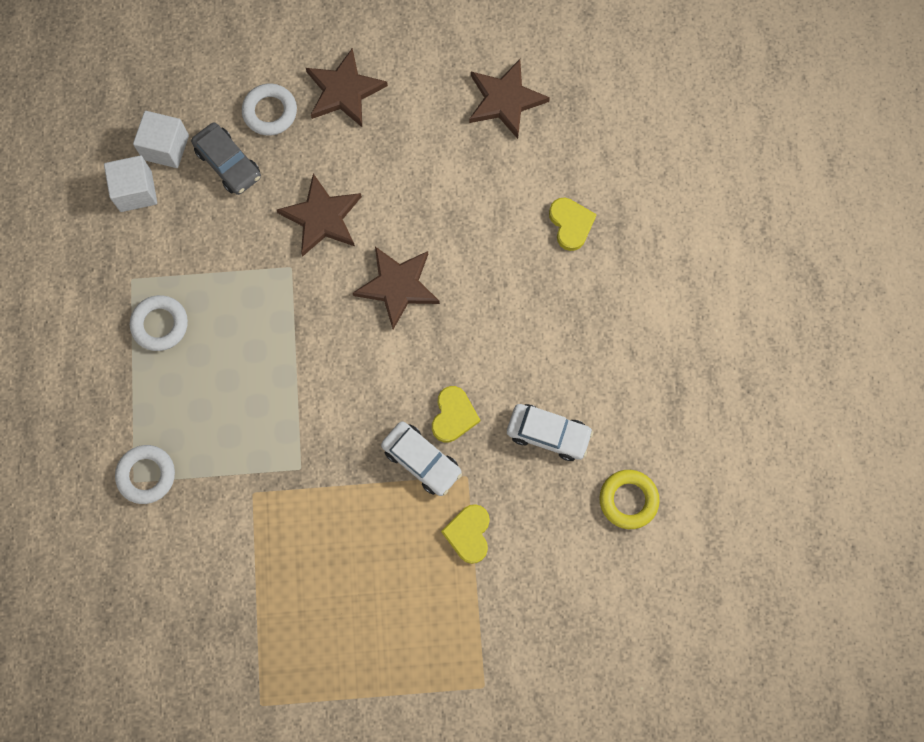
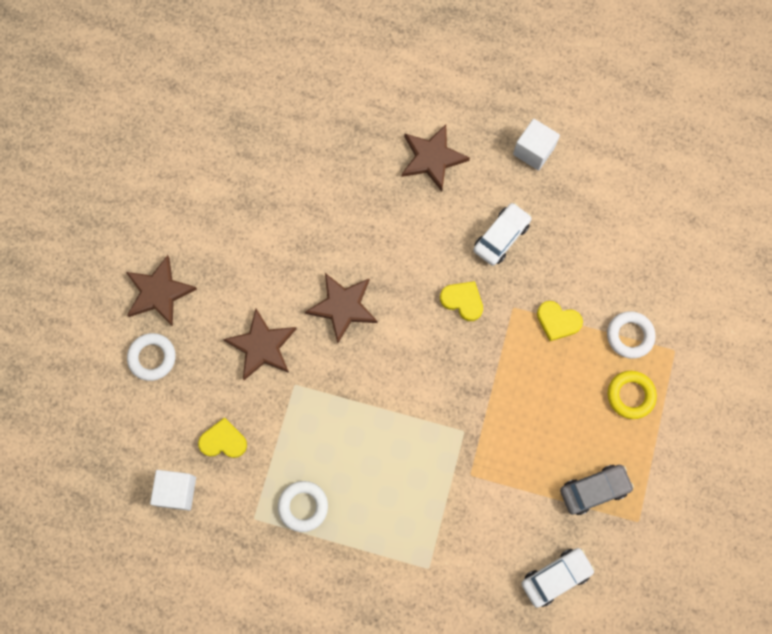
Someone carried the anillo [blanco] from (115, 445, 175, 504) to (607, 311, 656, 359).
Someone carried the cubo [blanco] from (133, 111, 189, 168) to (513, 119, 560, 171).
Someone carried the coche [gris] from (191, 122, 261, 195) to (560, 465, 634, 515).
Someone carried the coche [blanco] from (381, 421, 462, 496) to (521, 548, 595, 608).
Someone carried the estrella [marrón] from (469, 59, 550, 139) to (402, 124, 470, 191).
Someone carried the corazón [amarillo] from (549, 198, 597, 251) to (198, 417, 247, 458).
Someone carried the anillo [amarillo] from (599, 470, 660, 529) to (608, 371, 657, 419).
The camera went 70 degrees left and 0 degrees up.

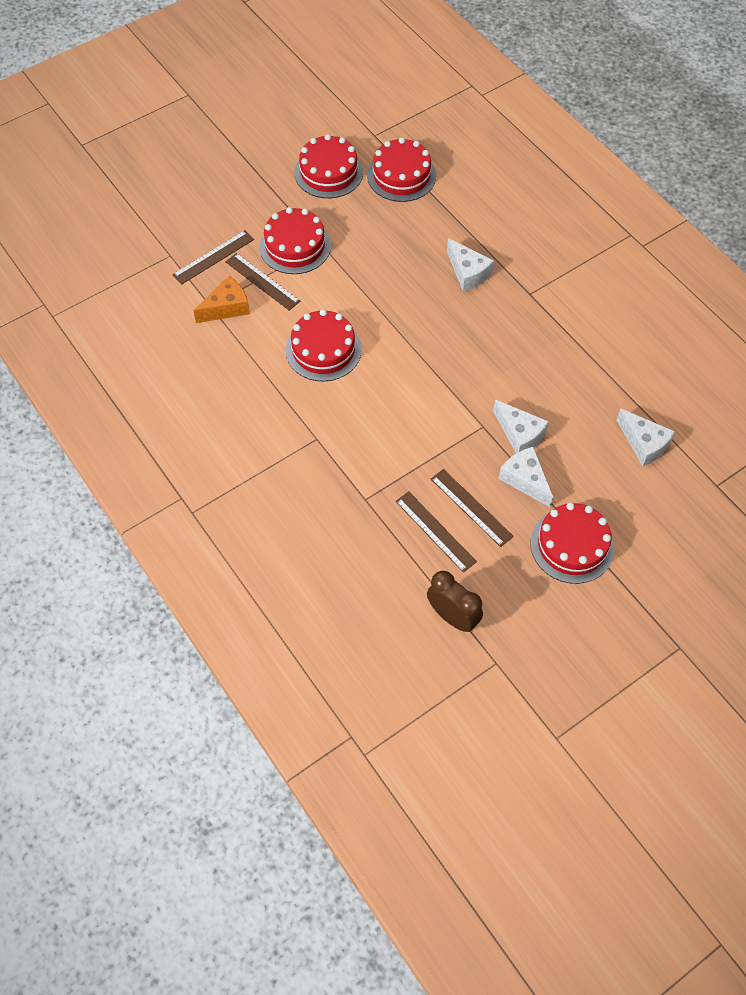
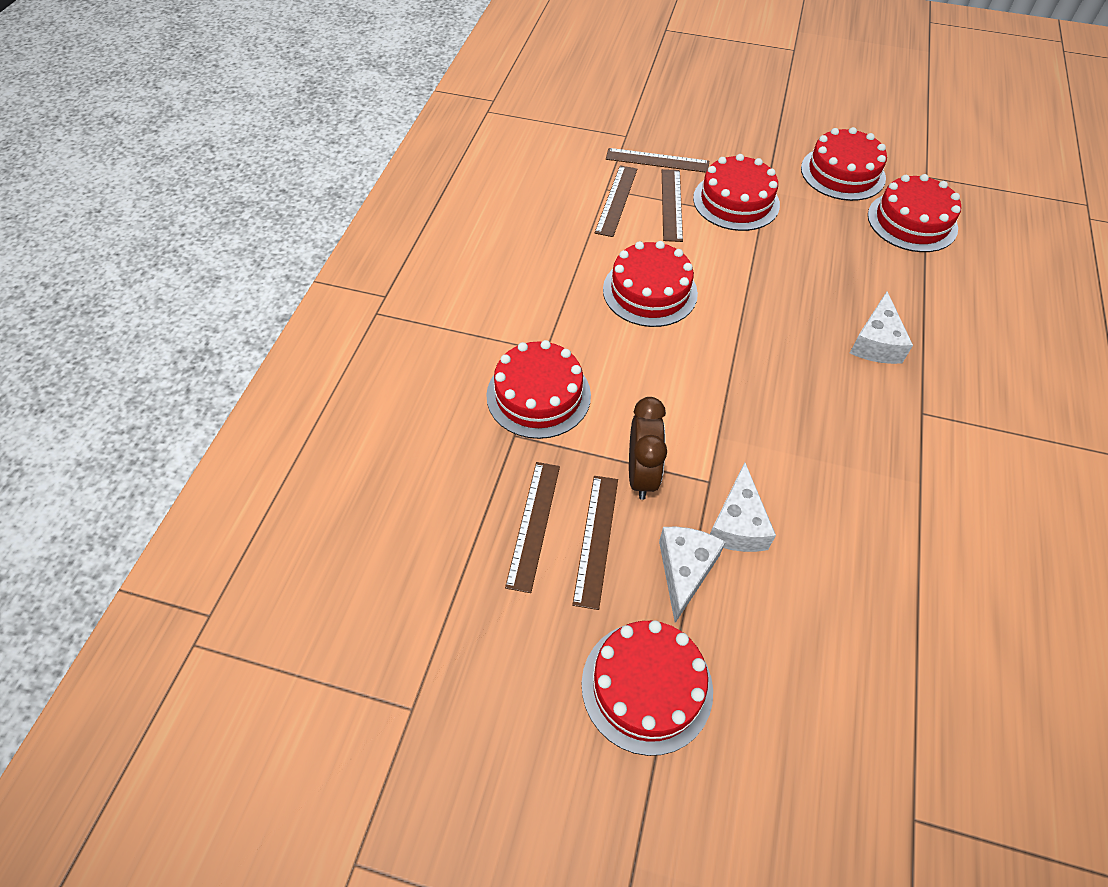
Someone took away the queso [blanco] at (616, 408, 675, 466).
Someone put down the tarta [rojo] at (486, 340, 591, 439).
Someone carried the despertador [marrón] from (427, 571, 483, 632) to (629, 397, 667, 500).
Someone swapped the queso [naranja] at (193, 276, 250, 323) for the regla [marrón] at (595, 165, 637, 237).
The camera went 50 degrees right and 5 degrees down.

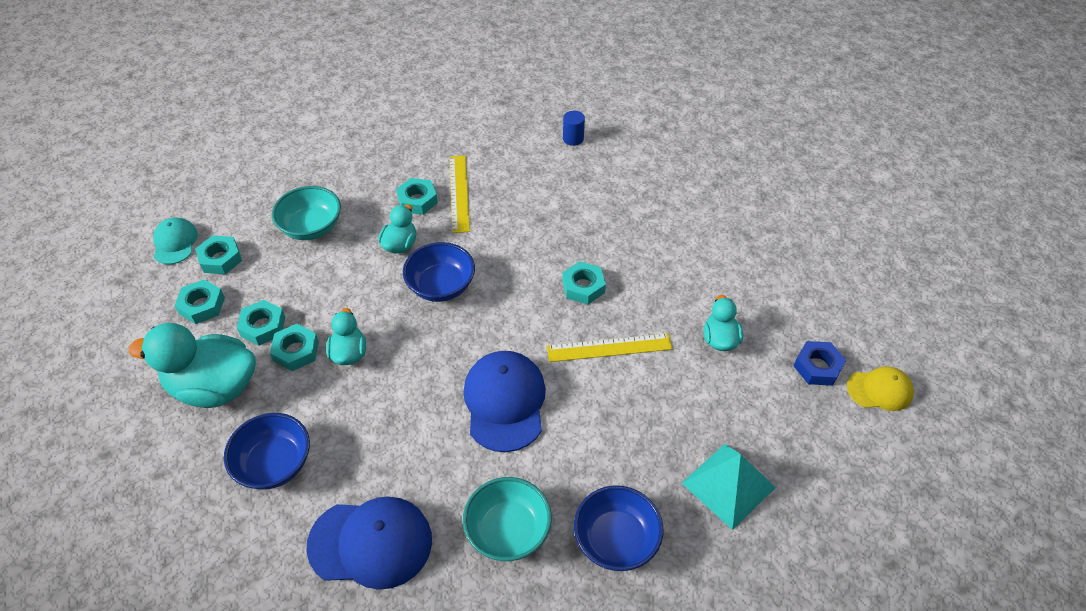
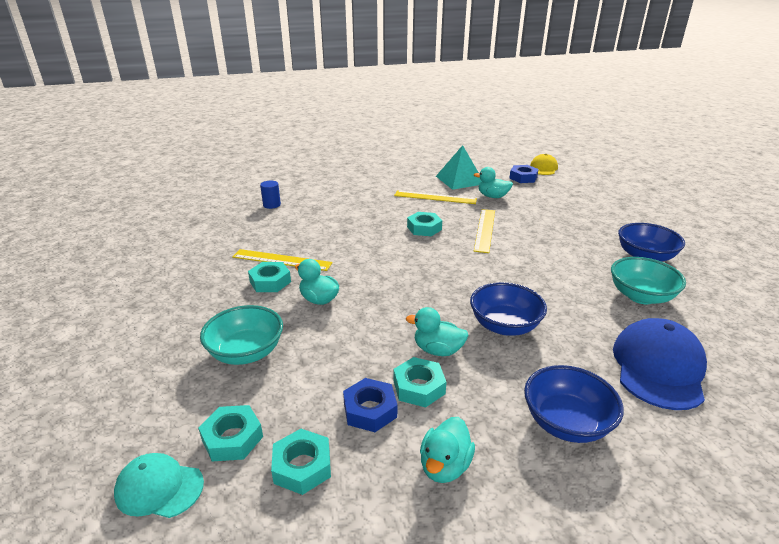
Someone took away the gorra [azul] at (463, 351, 546, 452).
Someone put down the regla [amarillo] at (394, 190, 477, 204).
Someone carried the cuenco [azul] from (403, 242, 475, 302) to (470, 282, 547, 336).
Someone carried the pirámide [turquesa] from (682, 444, 776, 530) to (436, 145, 482, 190).
Someone repainted the tuerca [turquesa] at (237, 300, 285, 346), which became the tuerca [azul] at (343, 378, 397, 432).
Someone scaled the pato [turquesa] at (128, 323, 256, 408) by 0.53.
The camera went 70 degrees left and 20 degrees down.

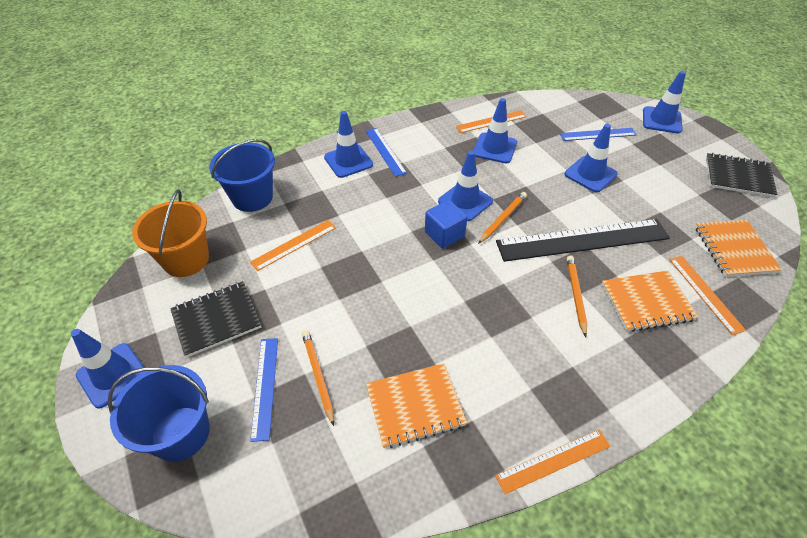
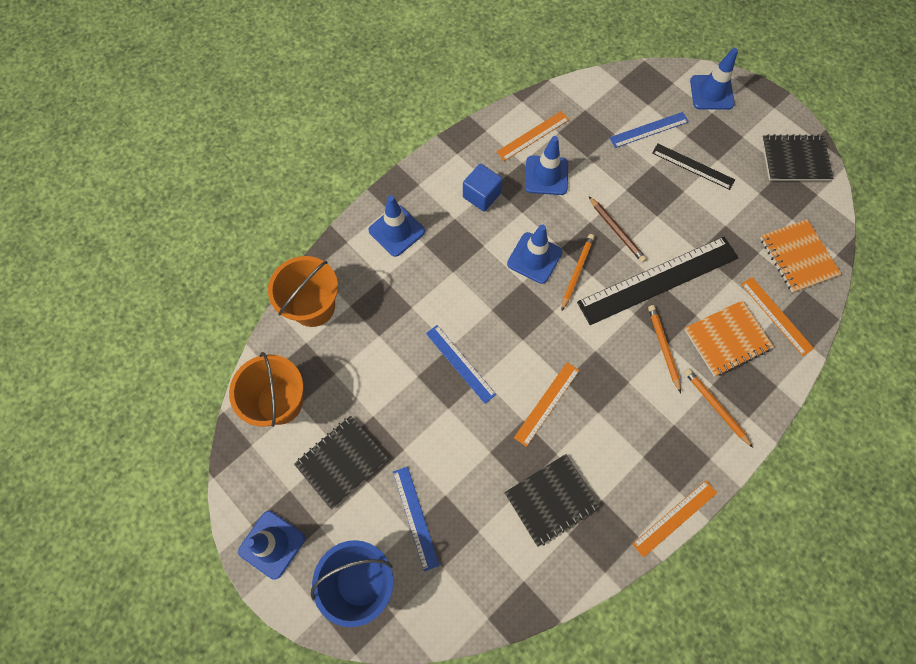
Someone took away the cono de tráfico [azul] at (565, 124, 617, 192).
Someone put down the lápiz [marrón] at (589, 197, 647, 262).
Someone put down the regla [negro] at (652, 144, 735, 190).
Someone carried the regla [naranja] from (250, 220, 336, 271) to (514, 362, 579, 447).
Someone carried the lápiz [naranja] from (302, 330, 334, 426) to (684, 369, 753, 448).
Someone carried the regla [azul] from (366, 128, 407, 177) to (426, 325, 496, 404).
Someone carried the cubo [azul] from (425, 200, 467, 248) to (463, 164, 503, 212).
Someone repainted the balde [azul] at (209, 139, 275, 212), which became the balde [naranja] at (268, 256, 338, 327).
Someone repainted the cuaderno [naranja] at (366, 363, 467, 448), which became the cuaderno [negro] at (504, 454, 600, 547).
The camera went 15 degrees left and 20 degrees up.

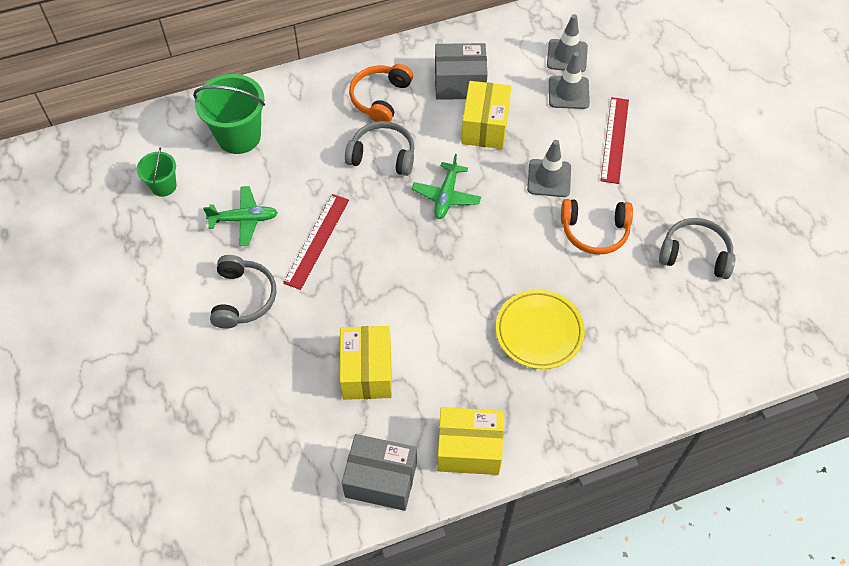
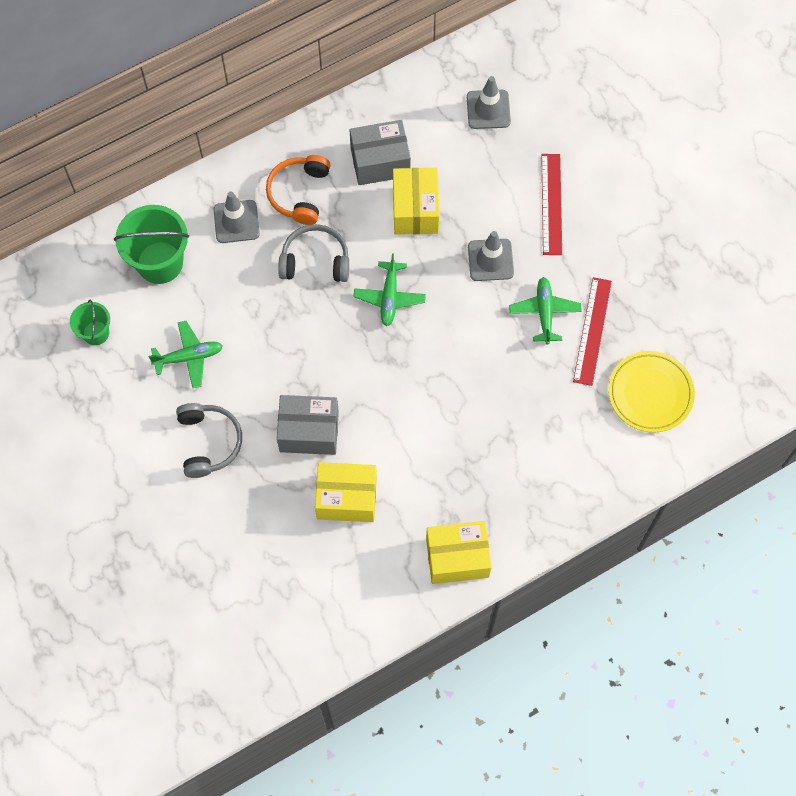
Someone took away the auriculares [gris] at (659, 218, 735, 279).
Someone carried the regla [rojo] from (283, 194, 349, 290) to (573, 277, 612, 386).
Someone carried the caja [gris] from (342, 434, 417, 511) to (277, 395, 339, 455).
Someone carried the plato [amarillo] from (496, 290, 585, 369) to (608, 351, 695, 433).
Someone carried the cono de tráfico [gris] from (549, 52, 590, 109) to (213, 192, 260, 243).
Someone swapped the auriculares [naranja] at (561, 199, 633, 255) for the avión [verde] at (509, 277, 582, 345).
Someone rotated the caja [amarillo] at (340, 326, 392, 400) by 75 degrees counterclockwise.
The camera went 10 degrees left and 10 degrees up.

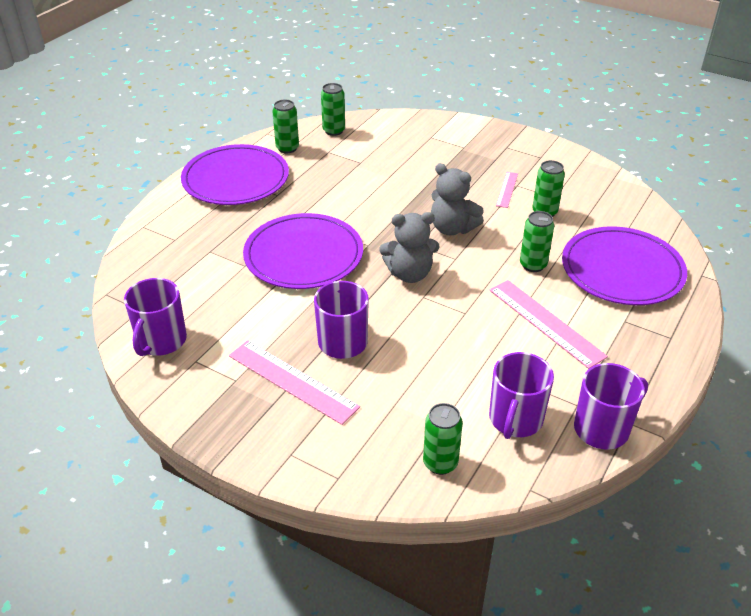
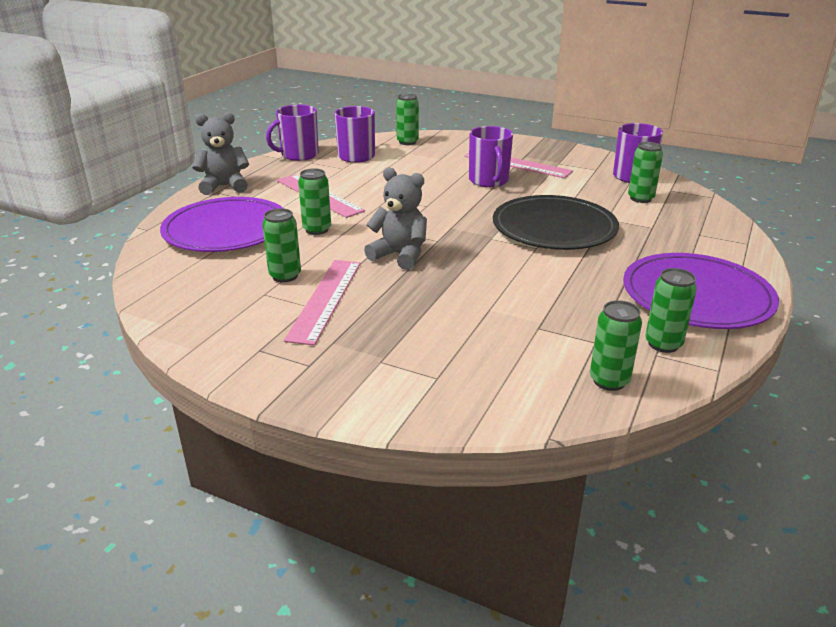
Someone put down the lata [verde] at (628, 142, 663, 203).
Someone carried the osito [gris] from (379, 212, 440, 283) to (192, 112, 249, 195).
Someone repainted the plato [morado] at (243, 213, 363, 289), which became the plato [negro] at (493, 195, 619, 250).
Someone scaled the regla [rosa] at (496, 172, 518, 208) by 1.87.
The camera went 175 degrees right and 10 degrees down.

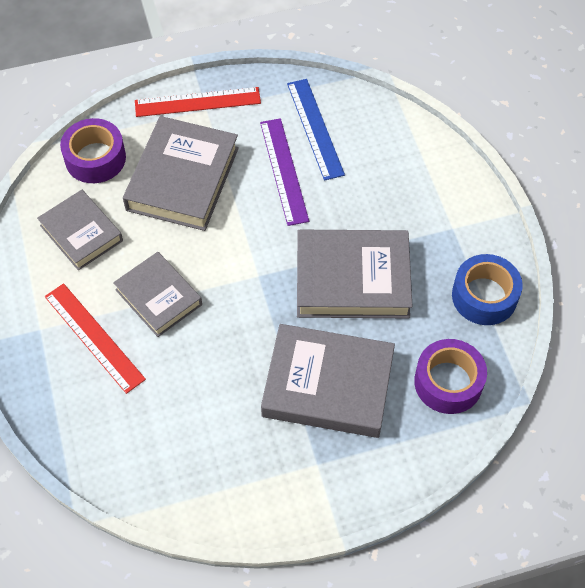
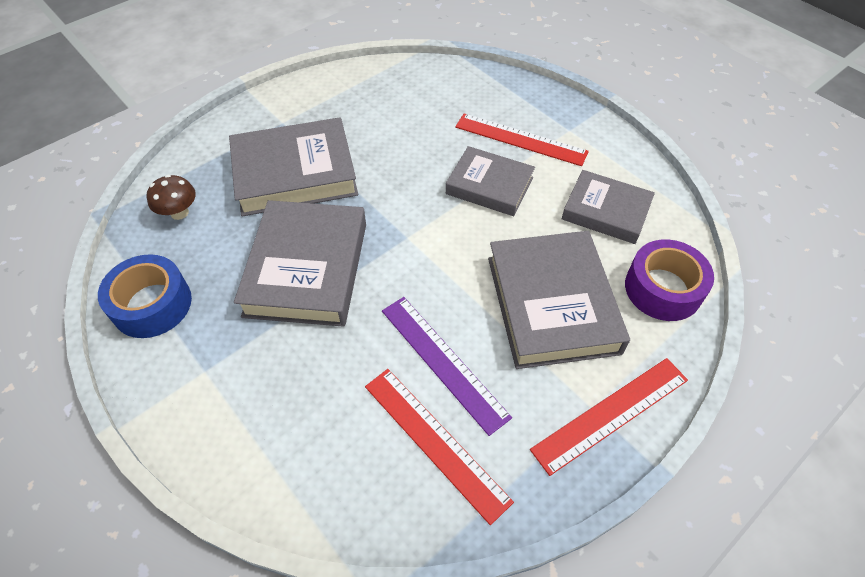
Someone swapped the cinta adhesiva [morado] at (414, 339, 487, 414) for the seta [marrón] at (147, 175, 196, 220).
Someone repainted the regla [azul] at (287, 79, 345, 181), which became the regla [rojo] at (365, 369, 514, 525).
Someone rotated the libro [gris] at (297, 230, 413, 318) by 60 degrees counterclockwise.
The camera went 155 degrees right and 5 degrees down.

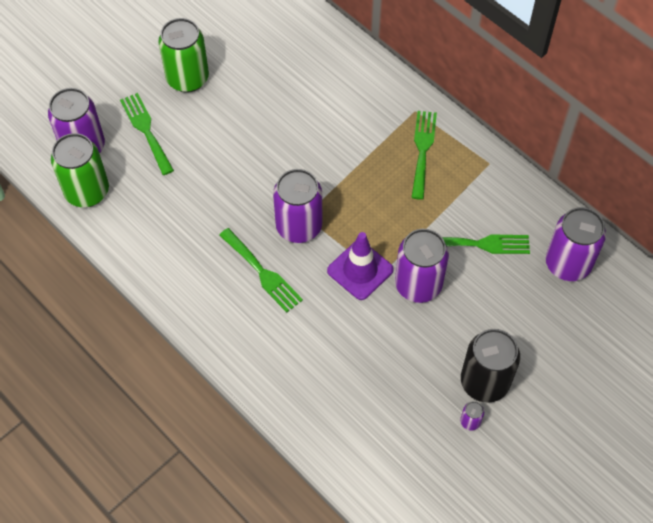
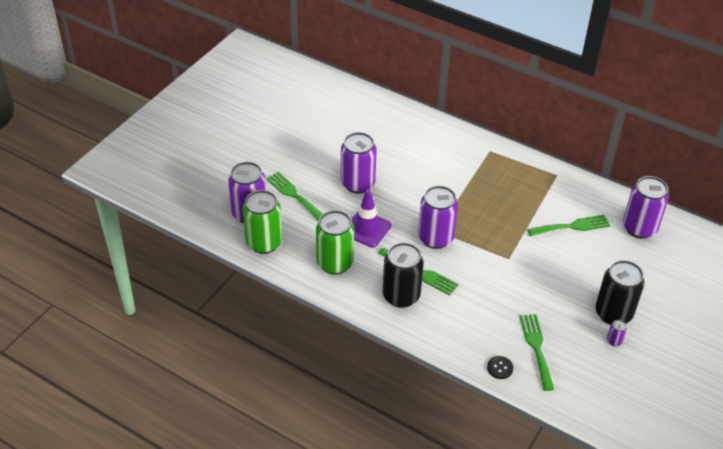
Someone put down the lata [negro] at (383, 243, 424, 308).
Someone put down the botón [negro] at (487, 356, 514, 379).
Someone carried the lata [verde] from (158, 18, 209, 93) to (316, 210, 354, 275).
Someone carried the cono de tráfico [morado] from (327, 232, 394, 300) to (351, 189, 391, 247).
Someone carried the lata [morado] from (395, 229, 449, 303) to (341, 132, 377, 194).
Someone carried the tenedor [verde] from (411, 111, 437, 200) to (519, 314, 554, 391).
The camera went 15 degrees left and 15 degrees down.

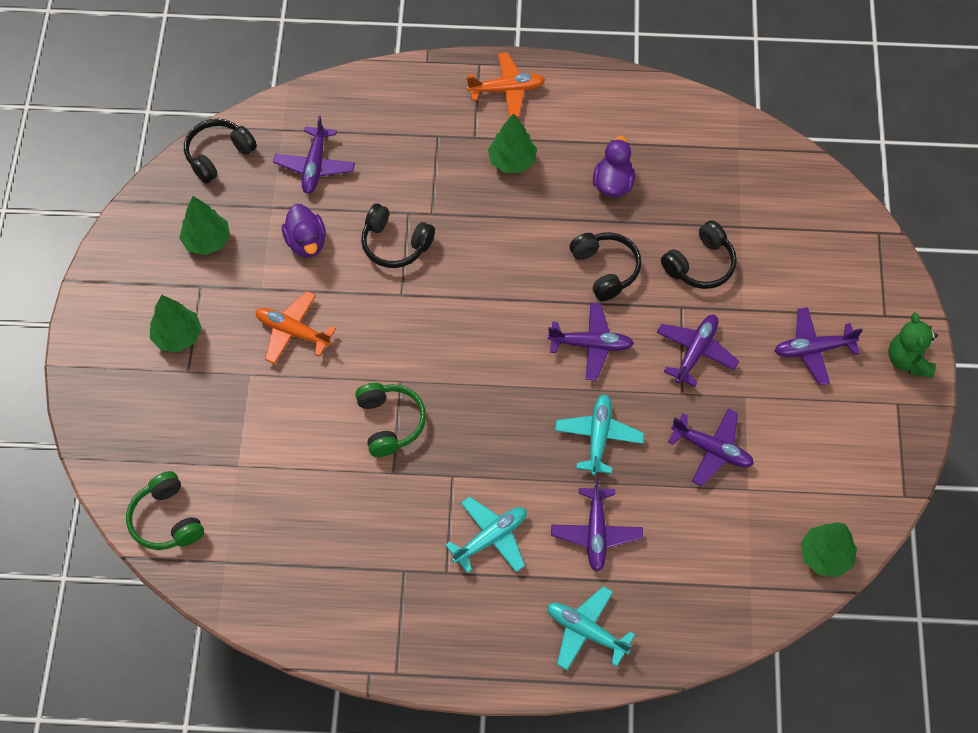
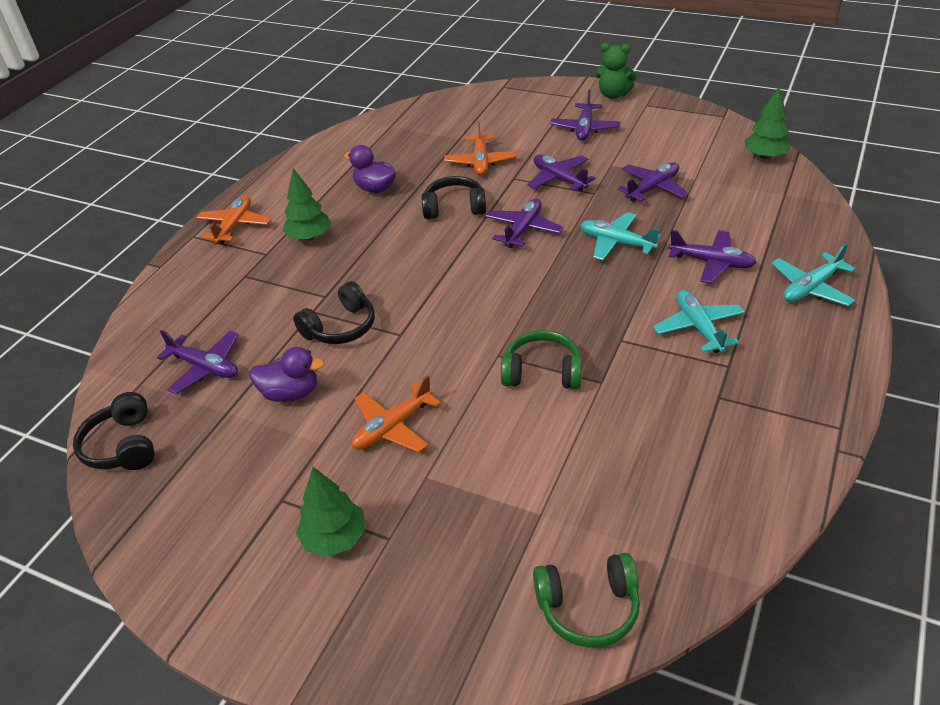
Someone took away the árbol [verde] at (179, 196, 230, 255).
Someone swapped the auriculares [negro] at (661, 220, 737, 289) for the avión [naranja] at (444, 121, 517, 176).
The camera went 65 degrees left and 20 degrees down.

